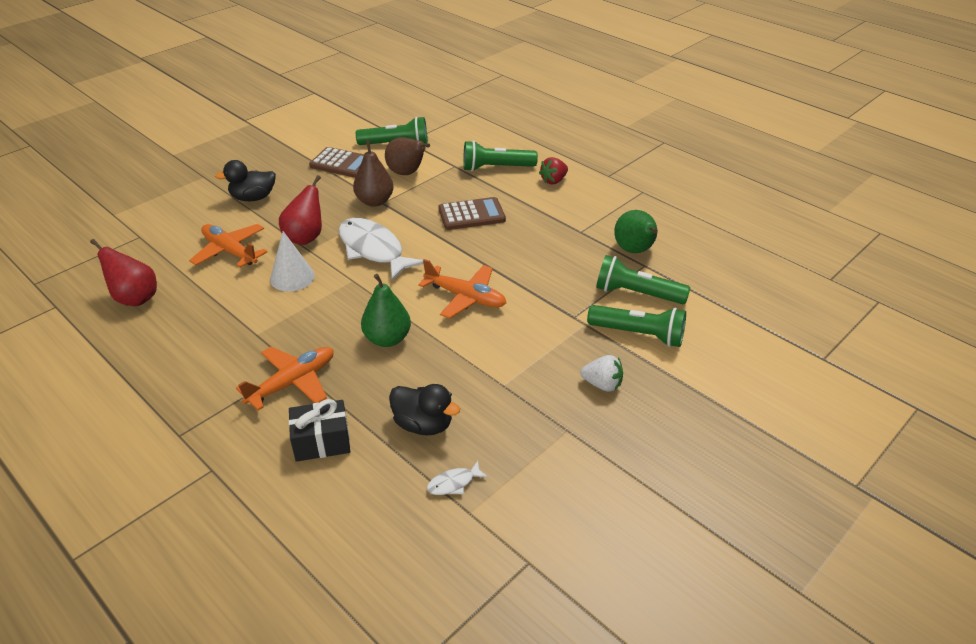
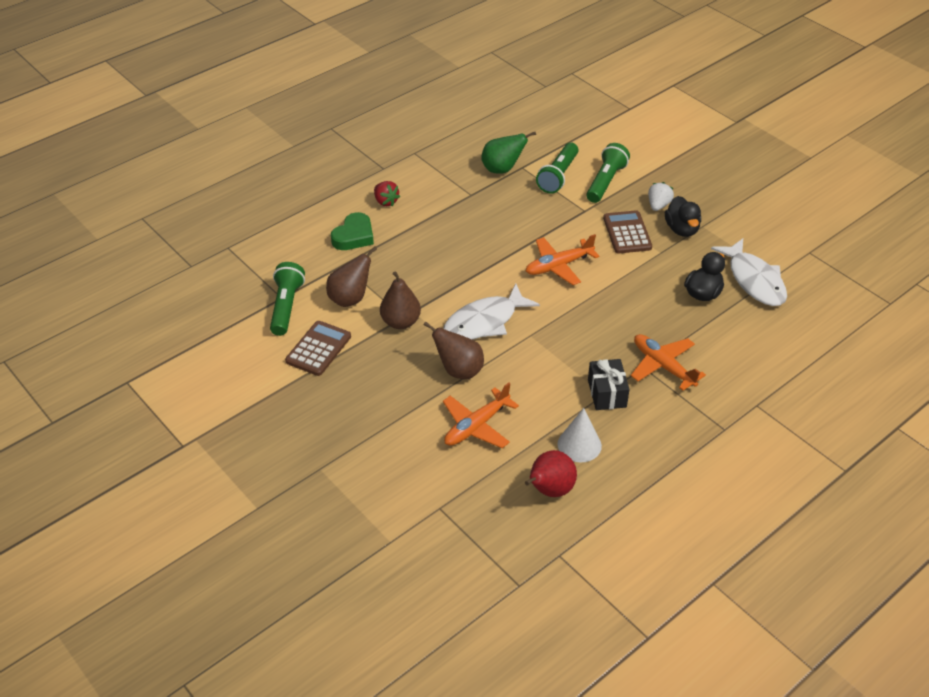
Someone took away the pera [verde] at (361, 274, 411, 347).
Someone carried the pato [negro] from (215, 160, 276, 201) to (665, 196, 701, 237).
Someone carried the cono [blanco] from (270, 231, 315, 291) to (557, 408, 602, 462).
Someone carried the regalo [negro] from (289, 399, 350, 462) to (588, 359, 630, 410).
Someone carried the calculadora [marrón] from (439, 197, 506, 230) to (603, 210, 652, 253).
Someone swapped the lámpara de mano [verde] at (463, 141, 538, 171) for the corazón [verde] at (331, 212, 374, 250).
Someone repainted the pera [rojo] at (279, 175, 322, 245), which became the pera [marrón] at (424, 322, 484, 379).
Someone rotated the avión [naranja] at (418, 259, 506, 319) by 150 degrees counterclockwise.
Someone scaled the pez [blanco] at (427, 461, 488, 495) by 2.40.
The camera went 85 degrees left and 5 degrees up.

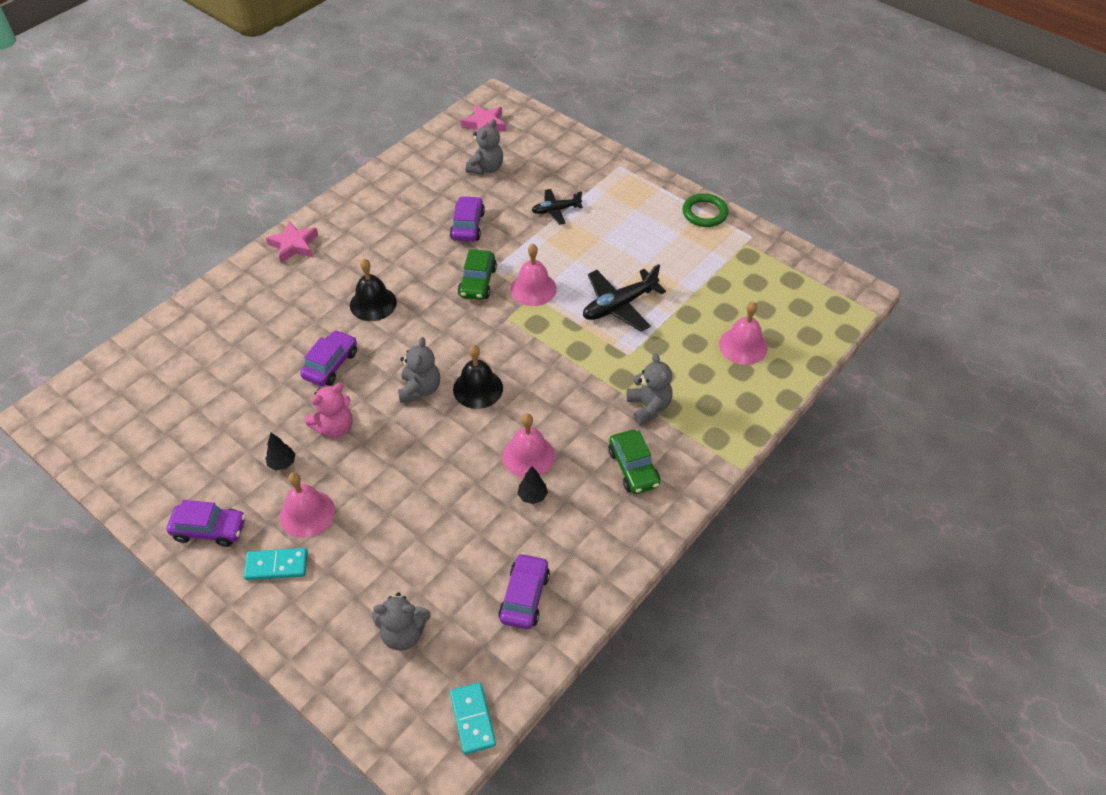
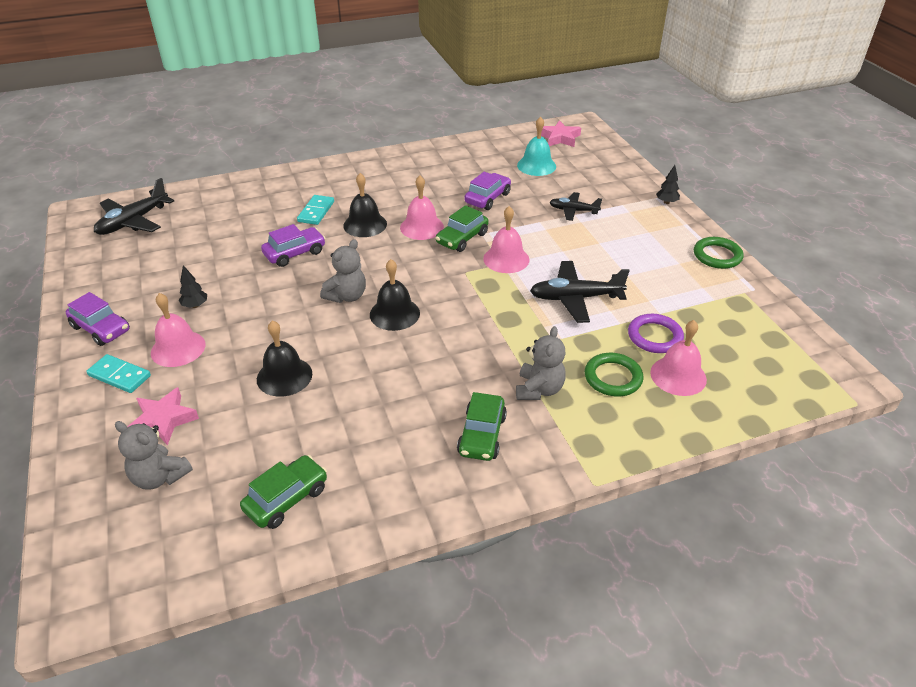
Someone took away the osito [rosa] at (305, 383, 353, 438).
Someone put down the avión [negro] at (94, 178, 174, 235).
Someone put down the campana [negro] at (257, 320, 312, 397).
Someone put down the anillo [verde] at (585, 353, 643, 396).
Someone put down the anillo [morado] at (628, 314, 684, 353).
Someone carried the estrella [rosa] from (266, 221, 318, 263) to (128, 387, 199, 446).
Someone carried the ficha de dominó [turquesa] from (450, 682, 496, 754) to (297, 195, 334, 225).
Someone carried the campana [rosa] from (502, 414, 555, 478) to (400, 176, 444, 240).
Someone carried the árbol [negro] from (518, 466, 548, 504) to (656, 165, 680, 204).
Someone swapped the osito [gris] at (466, 119, 503, 175) for the campana [turquesa] at (517, 117, 556, 176).
Someone repainted the coche [morado] at (498, 553, 550, 629), which became the coche [verde] at (240, 455, 327, 529).
The camera went 30 degrees right and 10 degrees down.

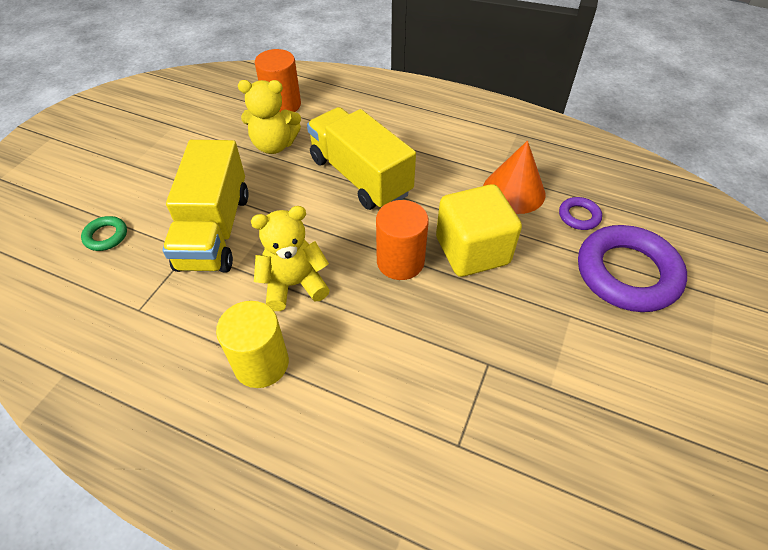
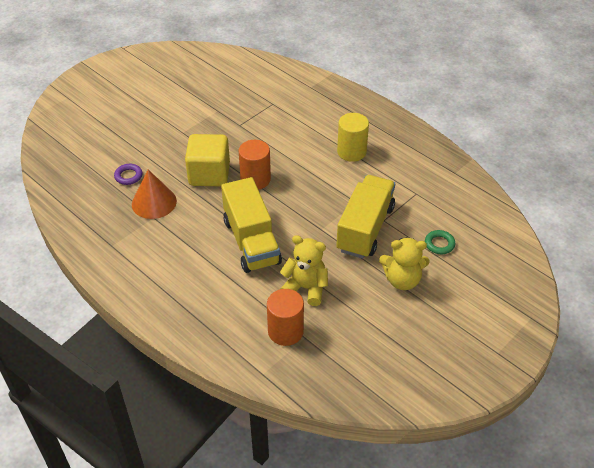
Someone took away the anillo [morado] at (578, 225, 687, 312).
Someone carried the osito [amarillo] from (251, 206, 330, 311) to (379, 237, 429, 290).
The camera went 160 degrees left and 5 degrees down.

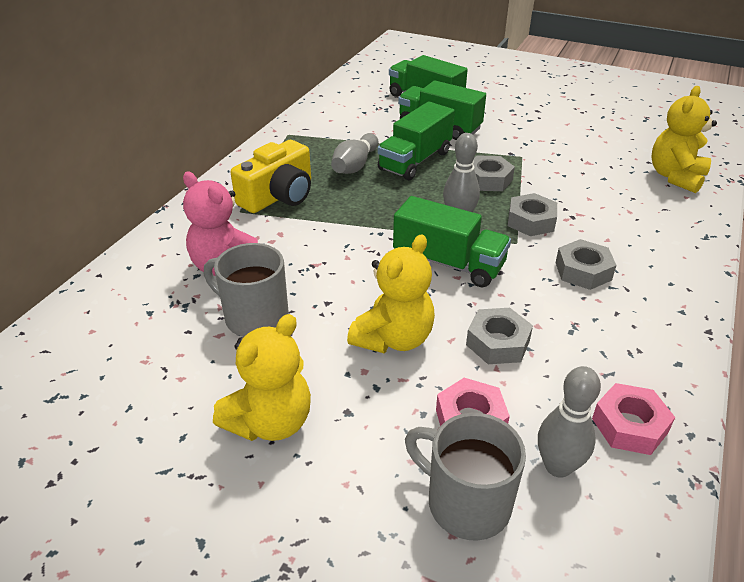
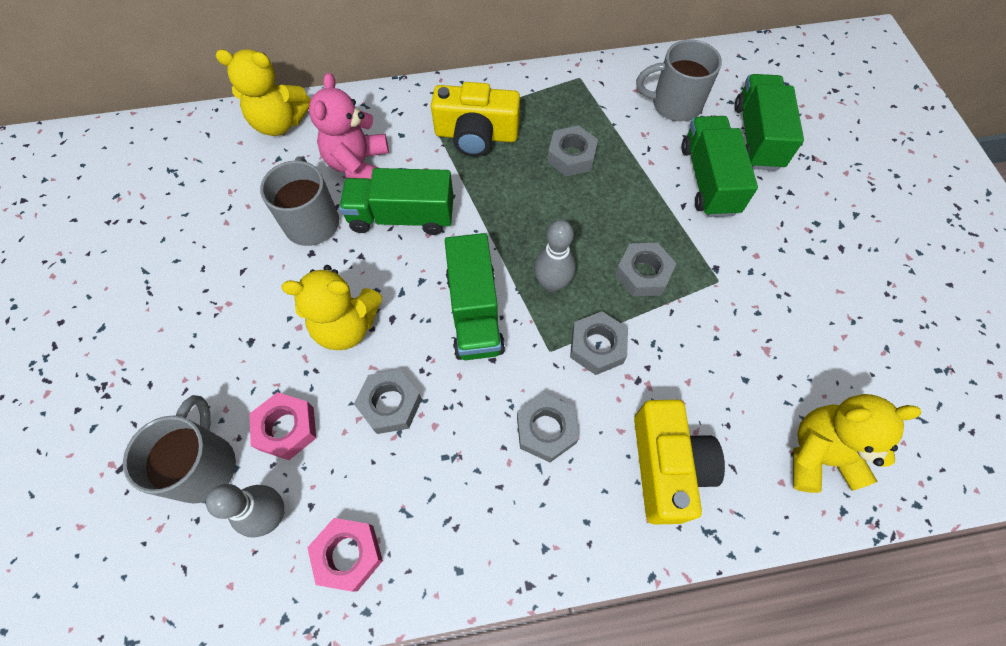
Someone put down the cámara [amarillo] at (634, 400, 725, 525).
Someone put down the taza [gris] at (636, 40, 722, 121).
Someone carried the osito [amarillo] from (213, 314, 311, 441) to (216, 49, 311, 136).
Someone carried the camión [verde] from (378, 101, 455, 180) to (339, 168, 454, 235).
Someone swapped the bolo [gris] at (331, 133, 379, 174) for the tuerca [gris] at (547, 125, 598, 177).
The camera went 55 degrees right and 25 degrees up.

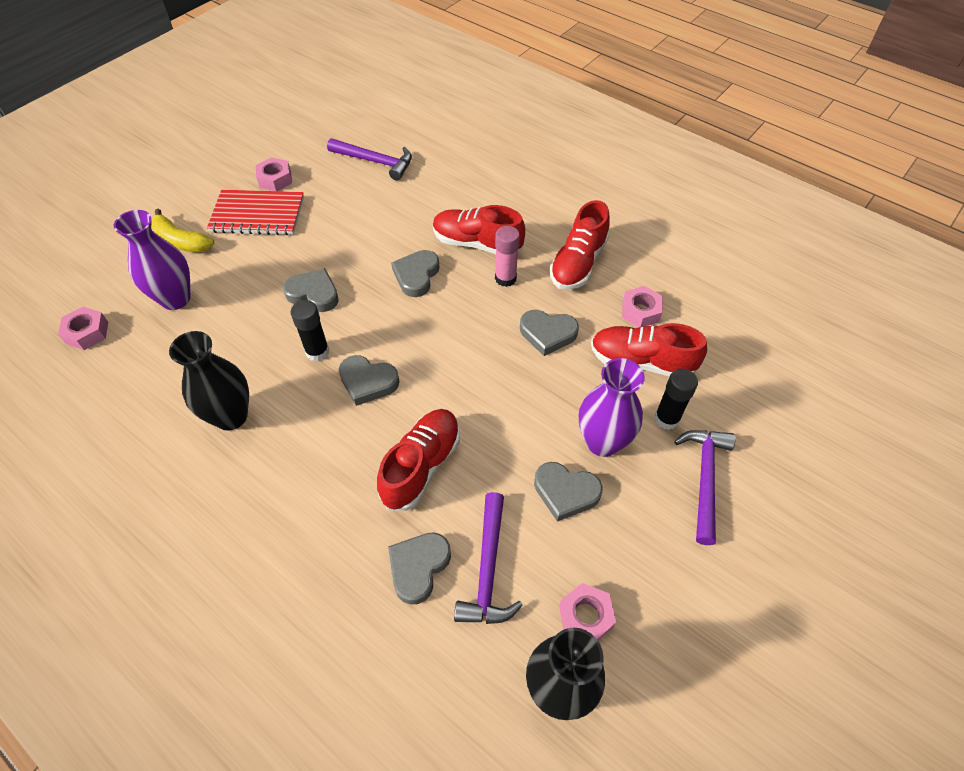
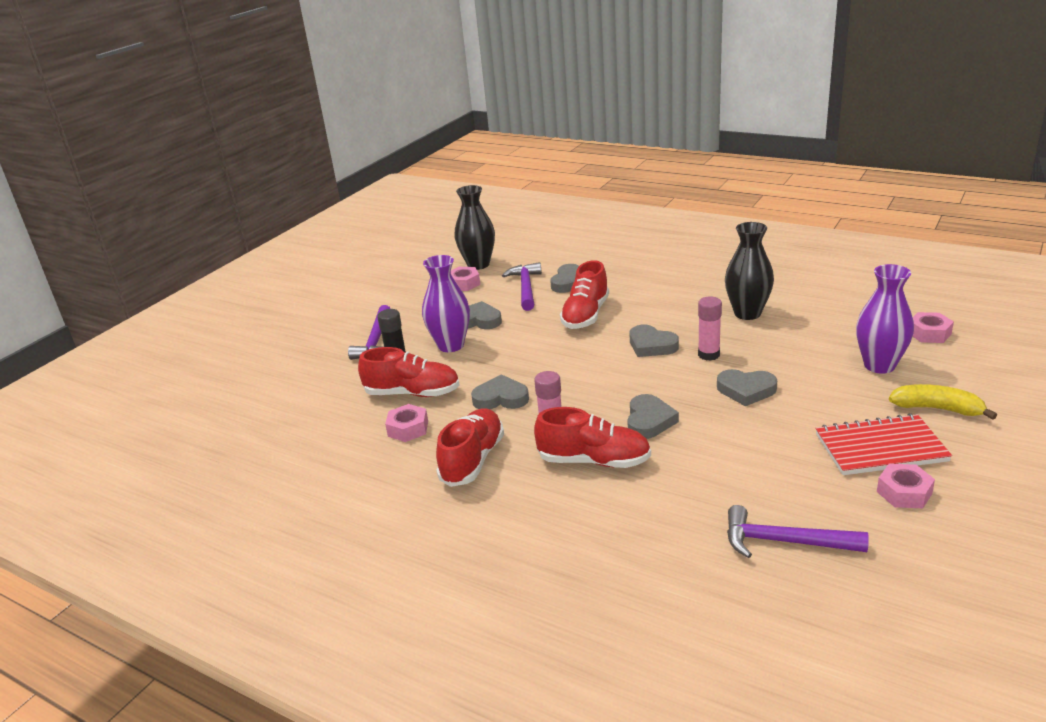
Someone repainted the barra de pegamento [negro] at (291, 300, 329, 362), which became the barra de pegamento [rosa] at (698, 296, 722, 361).
Someone rotated the corazón [gris] at (339, 355, 399, 406) by 150 degrees counterclockwise.
The camera went 175 degrees right and 25 degrees down.

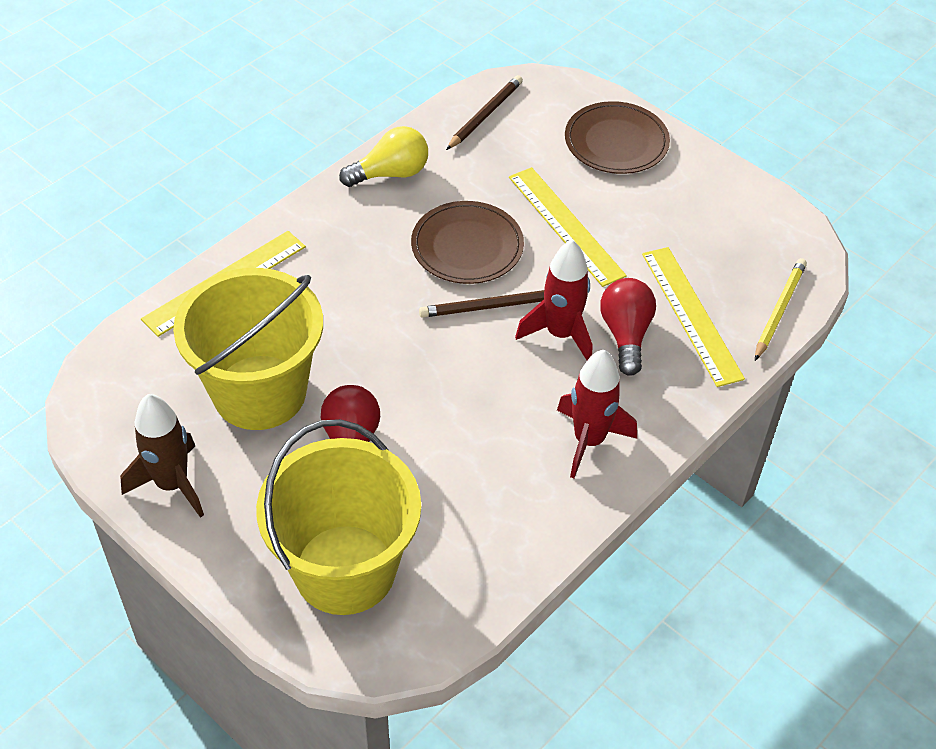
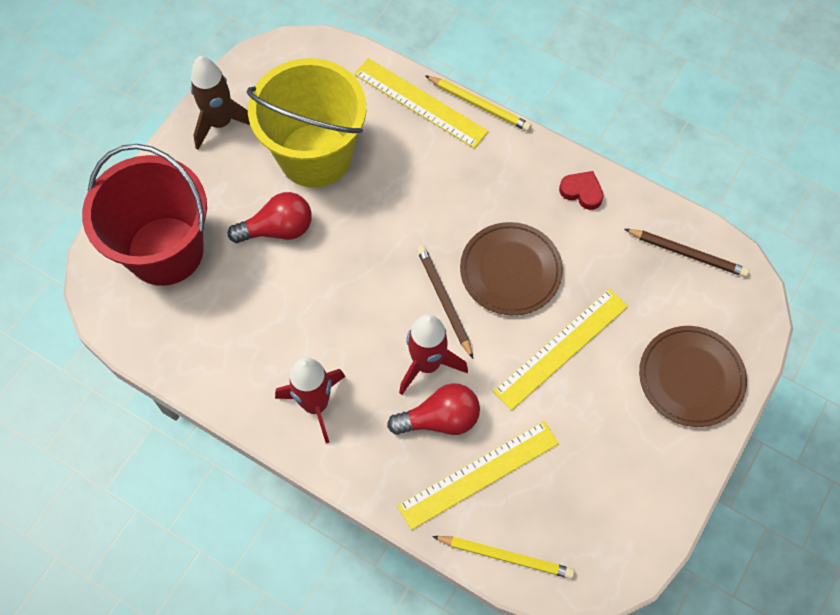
Someone put down the lápiz [amarillo] at (425, 75, 532, 131).
Someone swapped the bombilla [amarillo] at (339, 126, 428, 187) for the corazón [rojo] at (559, 171, 604, 210).
Someone repainted the balde [amarillo] at (256, 419, 421, 615), which became the balde [rojo] at (82, 144, 207, 286).
The camera went 80 degrees right and 15 degrees up.

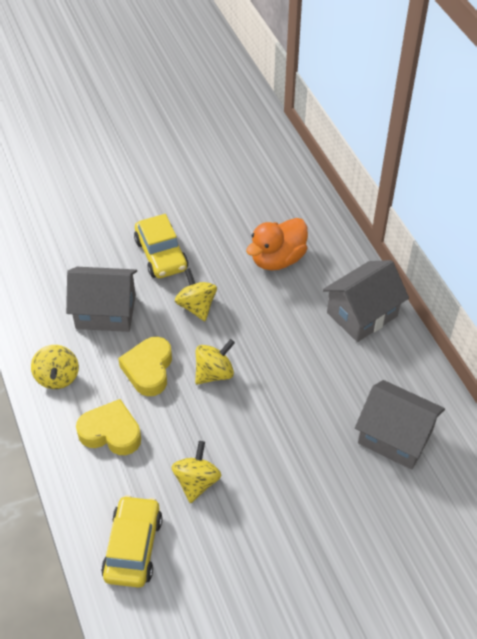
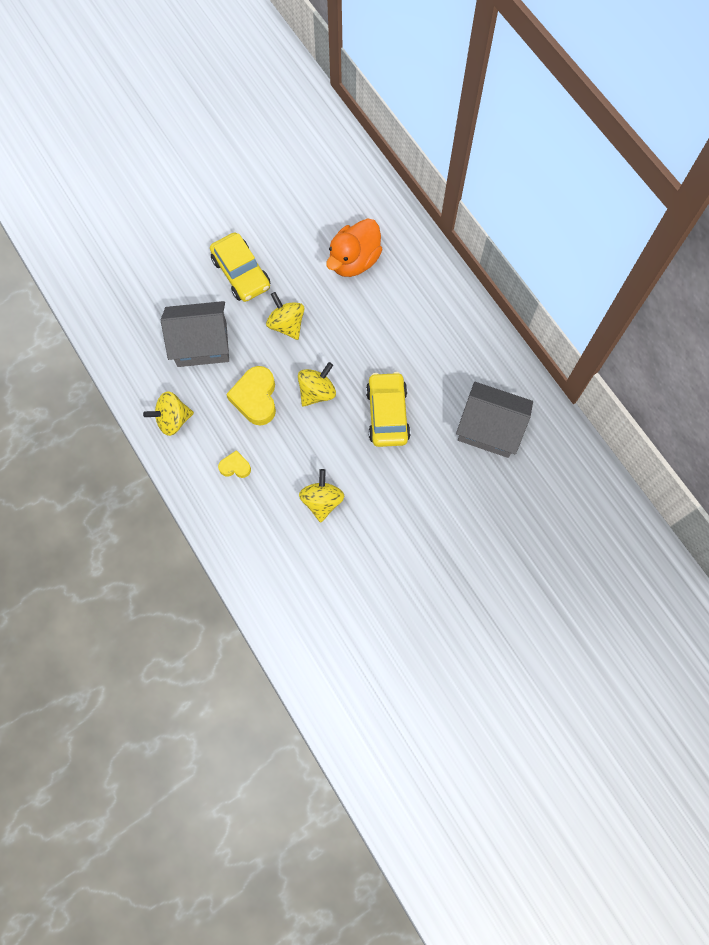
Someone took away the casa [gris] at (323, 260, 409, 342).
Someone carried the coche [amarillo] from (101, 495, 163, 588) to (366, 372, 411, 447).
Someone rotated the peonza [amarillo] at (31, 345, 79, 389) by 90 degrees clockwise.
Someone scaled the corazón [amarillo] at (76, 399, 141, 455) by 0.54.
The camera went 10 degrees left and 20 degrees up.

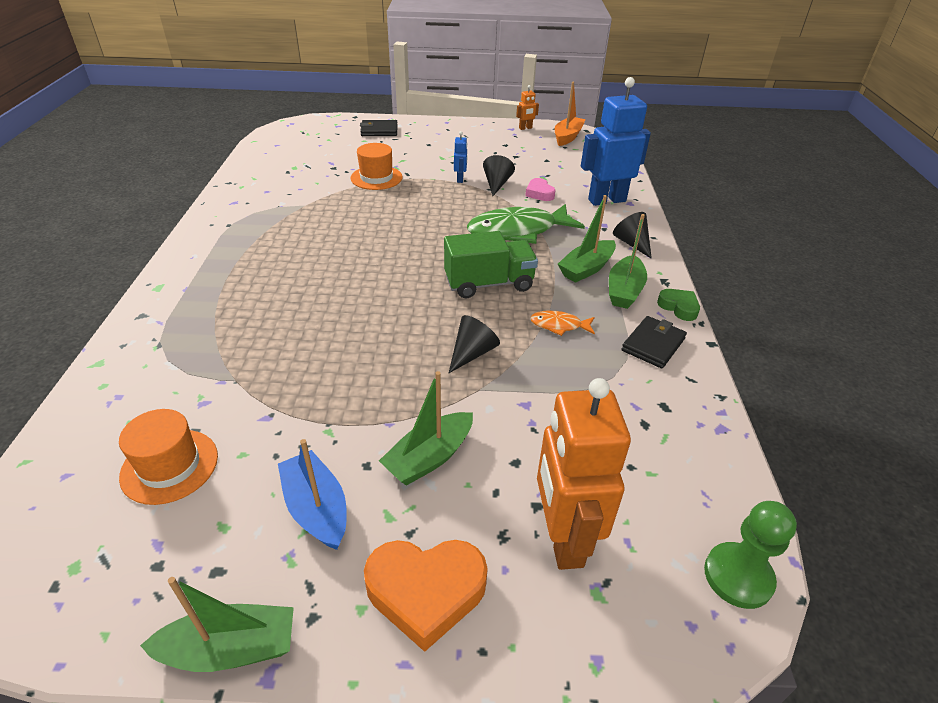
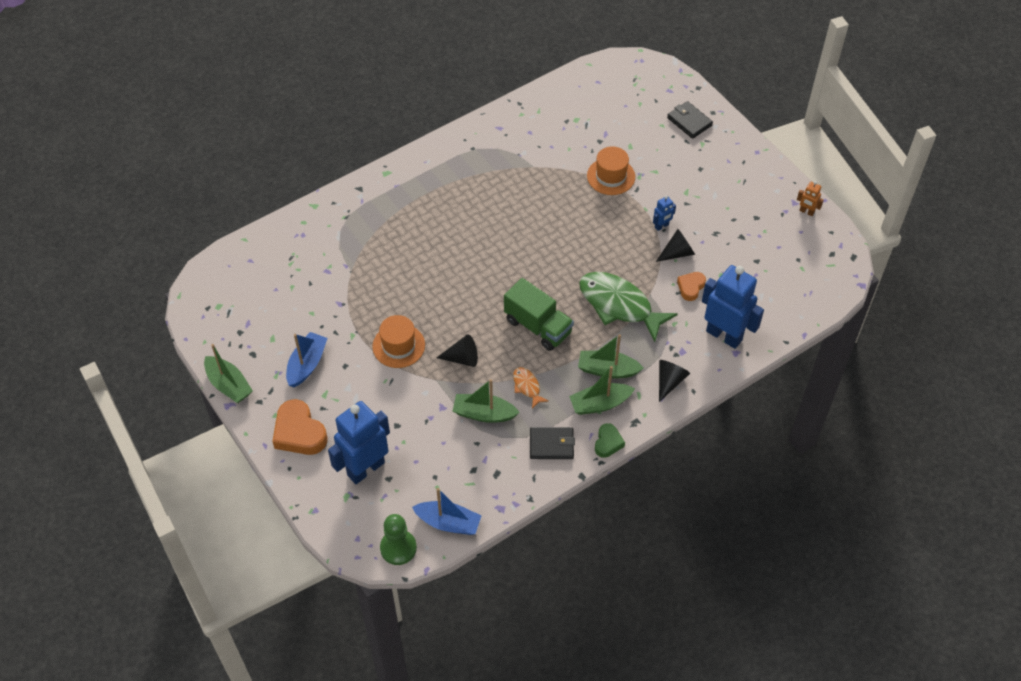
Someone took away the barco [naranja] at (555, 82, 586, 146).
Someone put down the barco [azul] at (412, 488, 482, 535).
Someone carried the sombrero [naranja] from (119, 409, 218, 505) to (372, 315, 425, 368).
Someone carried the barco [verde] from (379, 371, 473, 486) to (453, 379, 520, 423).
Someone repainted the corazón [rosa] at (525, 178, 556, 201), which became the corazón [naranja] at (677, 272, 706, 301).
Someone repainted the robot [naranja] at (537, 378, 631, 570), which became the robot [azul] at (328, 401, 390, 484).
The camera went 55 degrees right and 15 degrees up.

